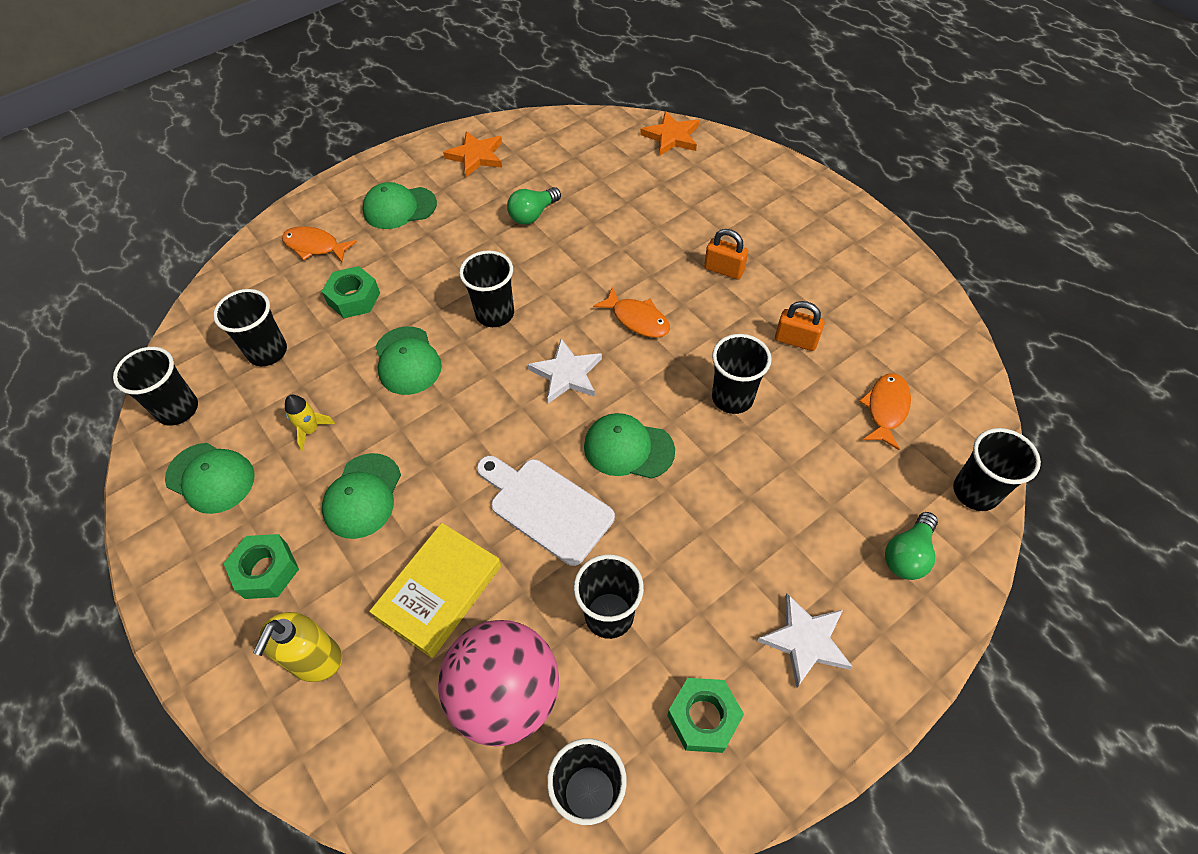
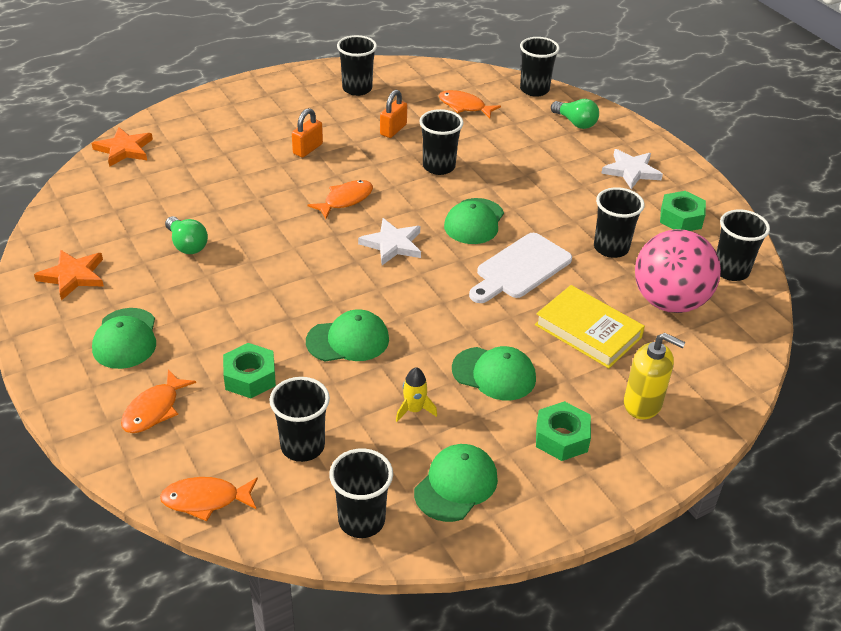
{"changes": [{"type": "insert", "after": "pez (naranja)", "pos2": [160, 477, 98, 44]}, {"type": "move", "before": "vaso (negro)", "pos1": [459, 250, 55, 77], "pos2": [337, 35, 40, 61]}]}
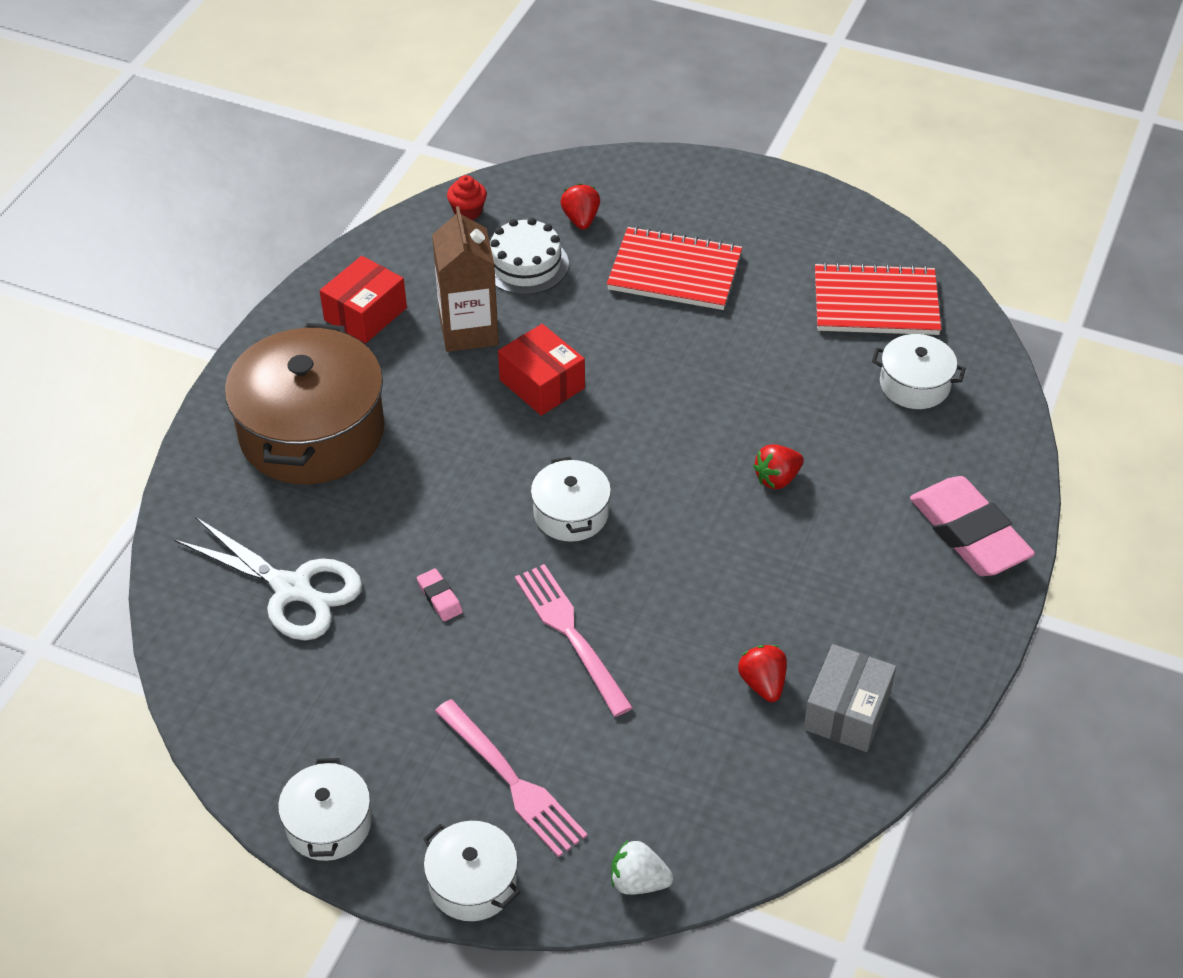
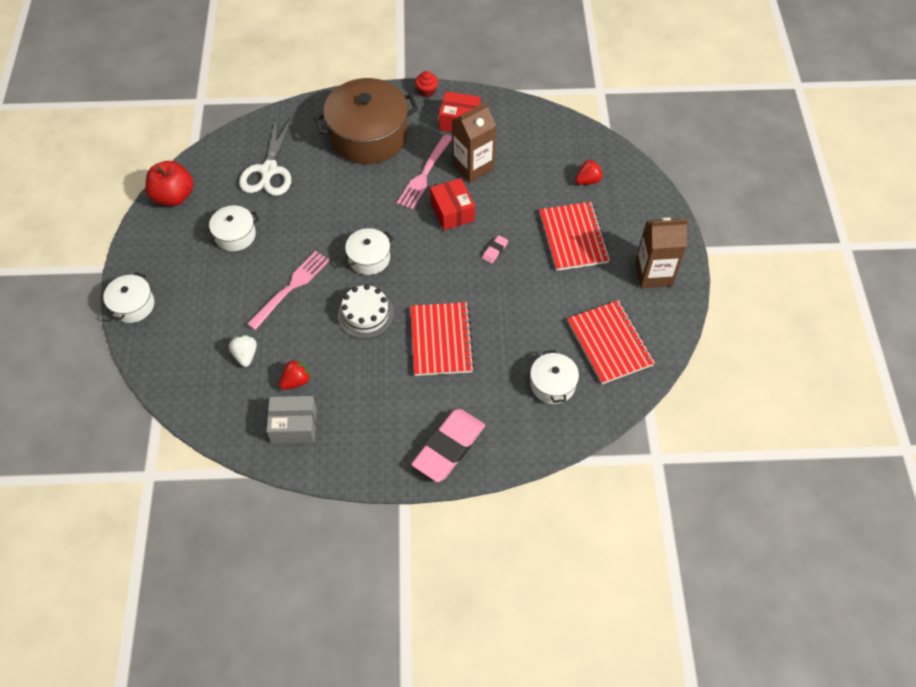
{"changes": [{"type": "insert", "after": "manzana (rojo)", "pos2": [145, 161, 48, 45]}, {"type": "move", "before": "olla (blanco)", "pos1": [278, 758, 94, 103], "pos2": [205, 206, 54, 45]}, {"type": "move", "before": "fresa (blanco)", "pos1": [611, 840, 62, 55], "pos2": [229, 335, 28, 32]}, {"type": "move", "before": "tarta (blanco)", "pos1": [490, 218, 79, 77], "pos2": [338, 284, 56, 55]}, {"type": "move", "before": "tenedor (rosa)", "pos1": [435, 699, 153, 158], "pos2": [397, 134, 55, 76]}, {"type": "replace", "before": "fresa (rojo)", "after": "cuaderno (rojo)", "pos1": [753, 444, 51, 45], "pos2": [410, 302, 65, 74]}, {"type": "move", "before": "magdalena (rojo)", "pos1": [447, 175, 40, 45], "pos2": [415, 71, 23, 26]}, {"type": "rotate", "before": "caja (rojo)", "pos1": [498, 324, 87, 92], "pos2": [430, 178, 45, 53], "turn": -45}, {"type": "move", "before": "goma de borrar (rosa)", "pos1": [417, 569, 46, 52], "pos2": [482, 235, 26, 29]}, {"type": "insert", "after": "cartón de leche (marrón)", "pos2": [635, 218, 53, 70]}]}
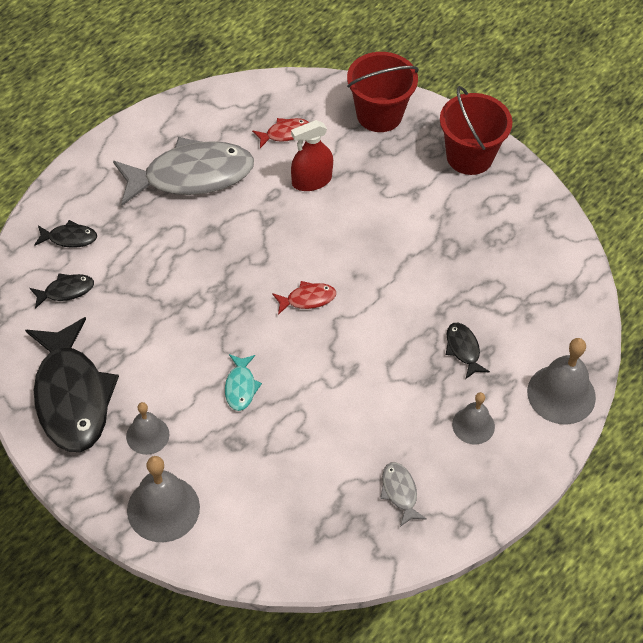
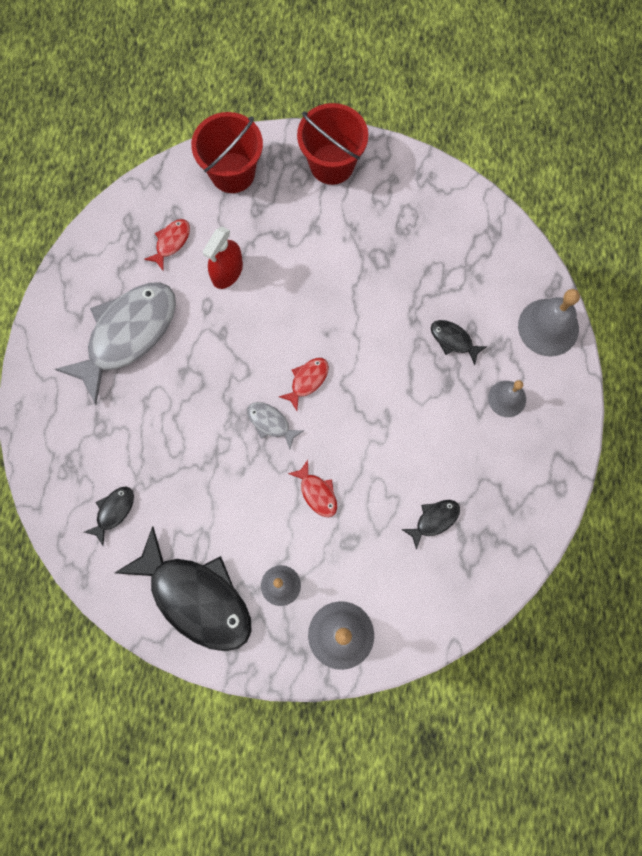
{"changes": [{"type": "move", "before": "pez (gris)", "pos1": [380, 462, 47, 65], "pos2": [247, 402, 57, 47]}, {"type": "recolor", "before": "pez (turquesa)", "after": "pez (rojo)", "pos1": [225, 354, 37, 57], "pos2": [288, 460, 49, 57]}, {"type": "move", "before": "pez (negro)", "pos1": [34, 220, 63, 28], "pos2": [401, 500, 59, 50]}]}
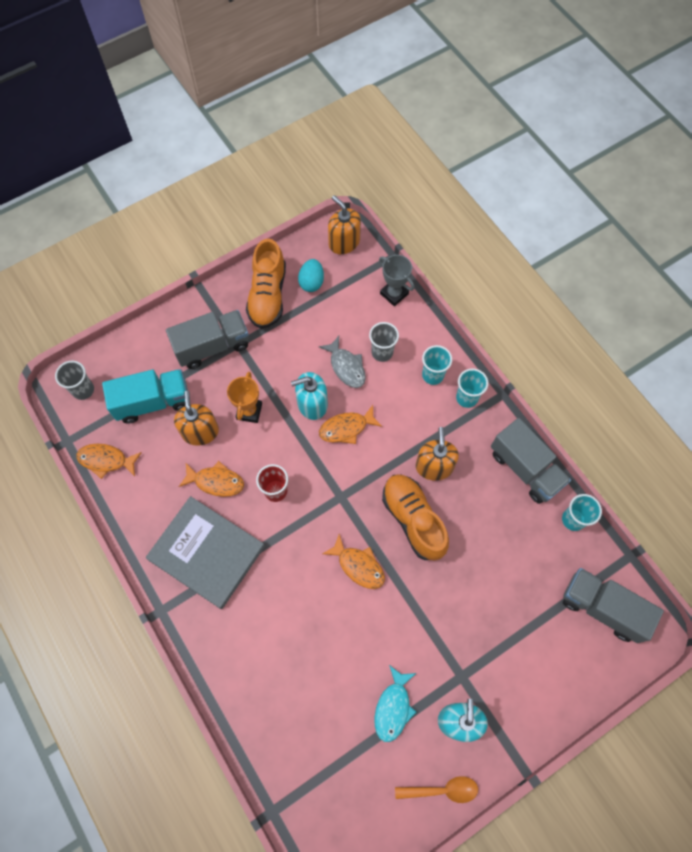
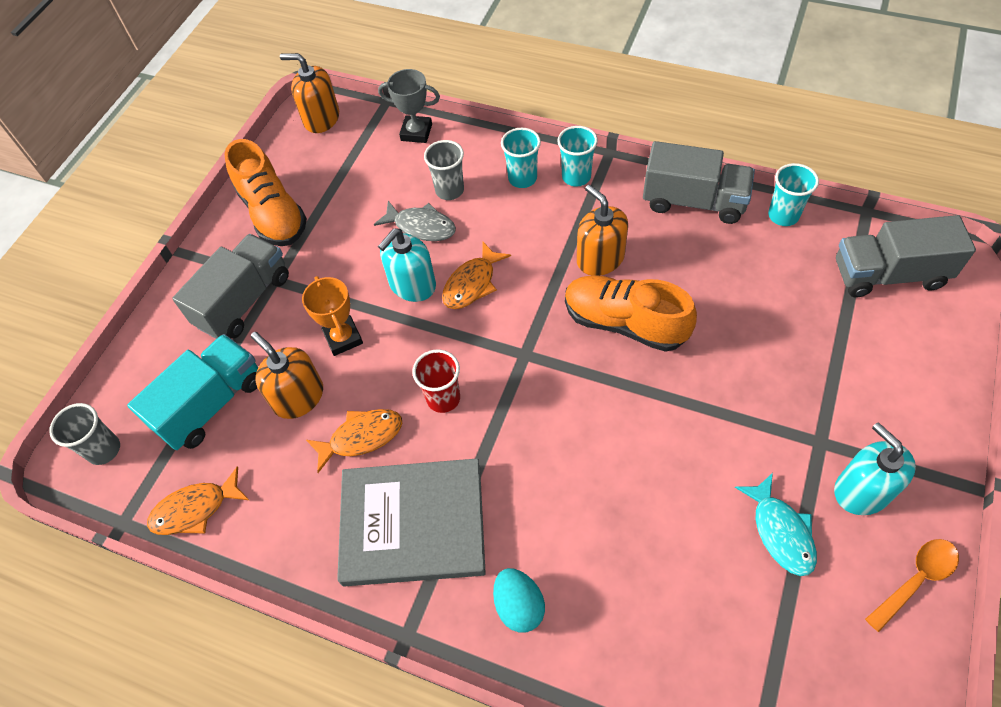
{"changes": [{"type": "move", "before": "huevo (turquesa)", "pos1": [298, 259, 26, 33], "pos2": [493, 568, 52, 65]}, {"type": "delete", "before": "pez (naranja)", "pos1": [323, 534, 62, 55]}]}
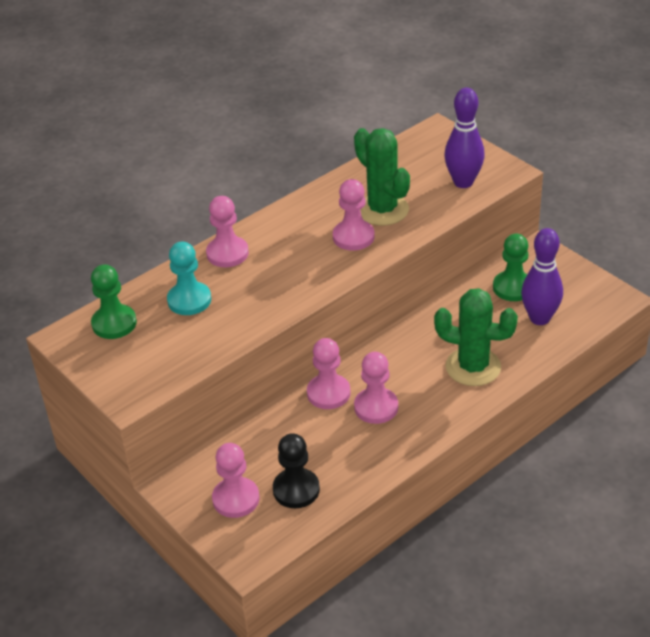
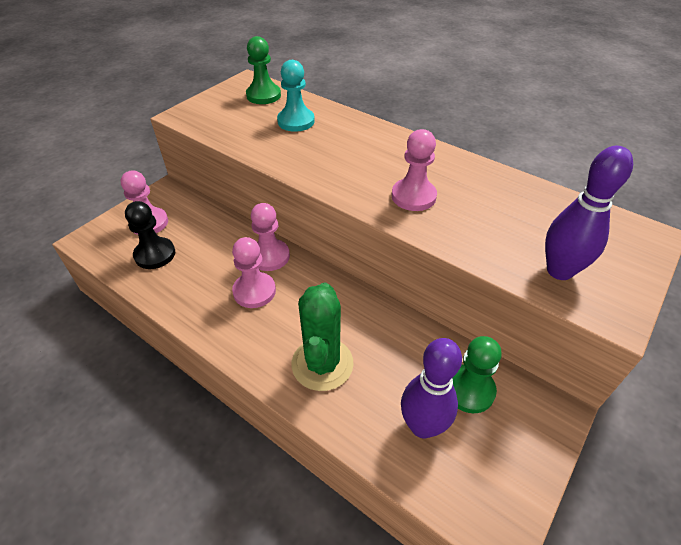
{"changes": [{"type": "delete", "before": "peón (rosa)", "pos1": [206, 196, 43, 71]}, {"type": "delete", "before": "cactus (verde)", "pos1": [354, 128, 56, 98]}]}
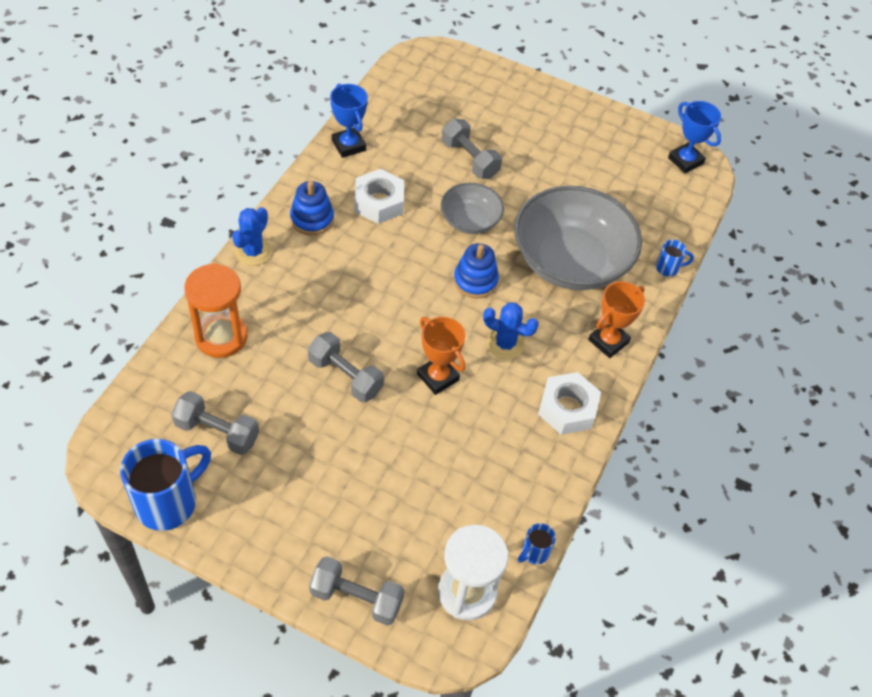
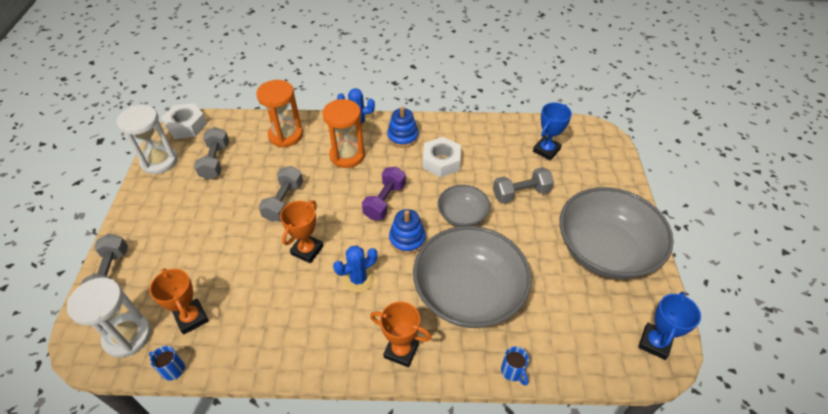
{"changes": [{"type": "replace", "before": "taza (azul)", "after": "reloj de arena (blanco)", "pos1": [120, 439, 91, 92], "pos2": [117, 105, 61, 69]}, {"type": "insert", "after": "trofeo (naranja)", "pos2": [149, 268, 60, 67]}, {"type": "move", "before": "tuerca (blanco)", "pos1": [538, 372, 63, 63], "pos2": [162, 103, 45, 36]}, {"type": "insert", "after": "reloj de arena (naranja)", "pos2": [322, 99, 43, 69]}, {"type": "rotate", "before": "cactus (azul)", "pos1": [483, 302, 56, 57], "pos2": [333, 245, 44, 48], "turn": 60}, {"type": "insert", "after": "mancuerna (morado)", "pos2": [362, 166, 44, 54]}, {"type": "rotate", "before": "mancuerna (gris)", "pos1": [442, 119, 60, 60], "pos2": [493, 167, 61, 36], "turn": 45}, {"type": "move", "before": "trofeo (azul)", "pos1": [330, 84, 38, 74], "pos2": [533, 102, 39, 59]}, {"type": "insert", "after": "cuenco (gris)", "pos2": [559, 187, 115, 92]}]}
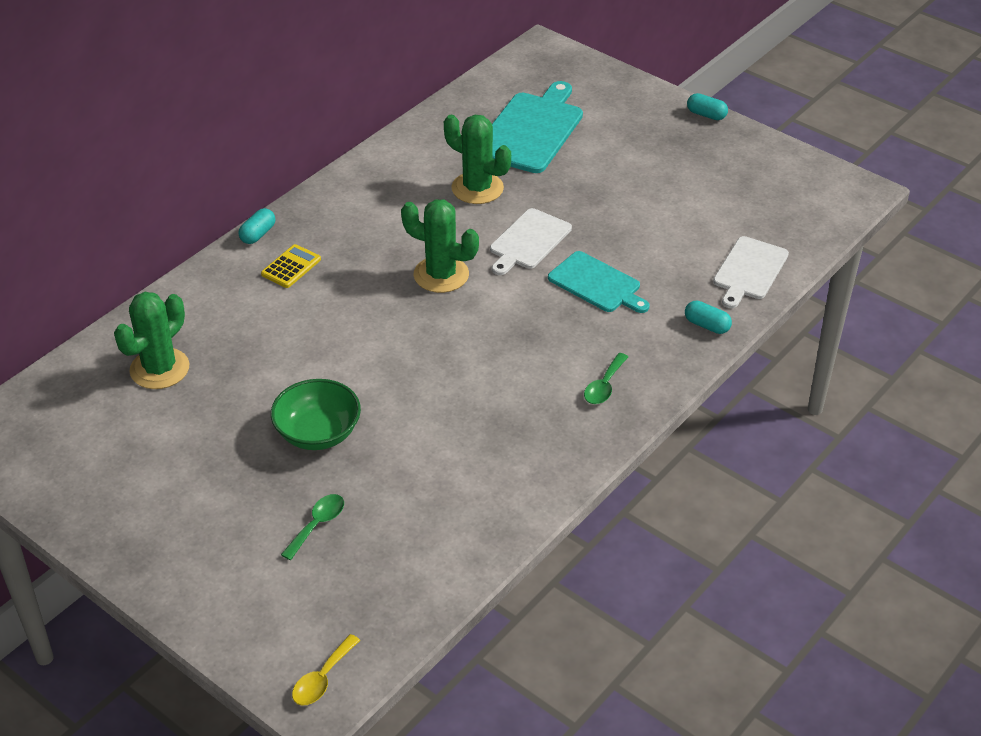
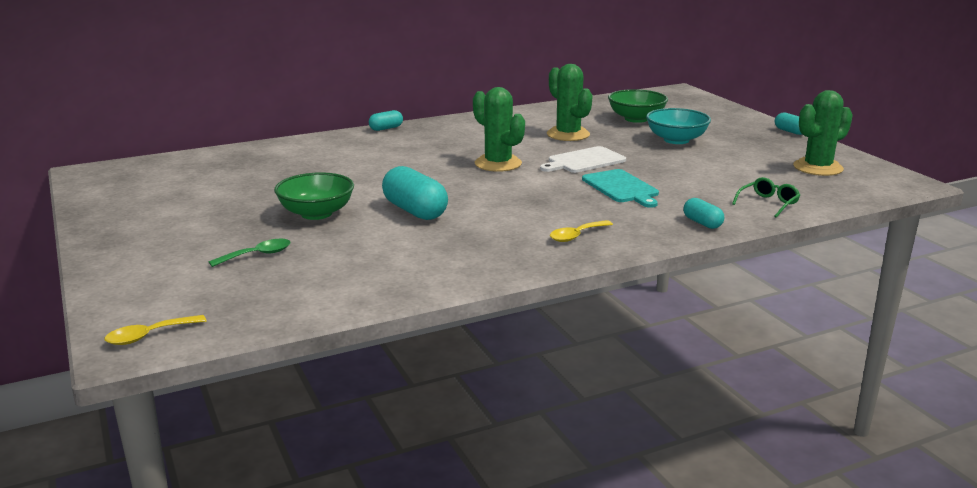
{"changes": [{"type": "insert", "after": "cápsula (turquesa)", "pos2": [382, 166, 66, 54]}, {"type": "recolor", "before": "cuchara (verde)", "after": "cuchara (amarillo)", "pos1": [584, 353, 44, 51], "pos2": [550, 220, 63, 22]}, {"type": "replace", "before": "tabla de cortar (turquesa)", "after": "cuenco (verde)", "pos1": [492, 81, 91, 92], "pos2": [608, 89, 60, 34]}, {"type": "insert", "after": "cuenco (turquesa)", "pos2": [646, 108, 65, 36]}, {"type": "replace", "before": "tabla de cortar (blanco)", "after": "gafas (verde)", "pos1": [713, 236, 76, 72], "pos2": [732, 177, 68, 41]}, {"type": "move", "before": "cactus (verde)", "pos1": [114, 292, 76, 97], "pos2": [793, 90, 60, 86]}, {"type": "delete", "before": "calculadora (amarillo)", "pos1": [261, 244, 60, 44]}]}
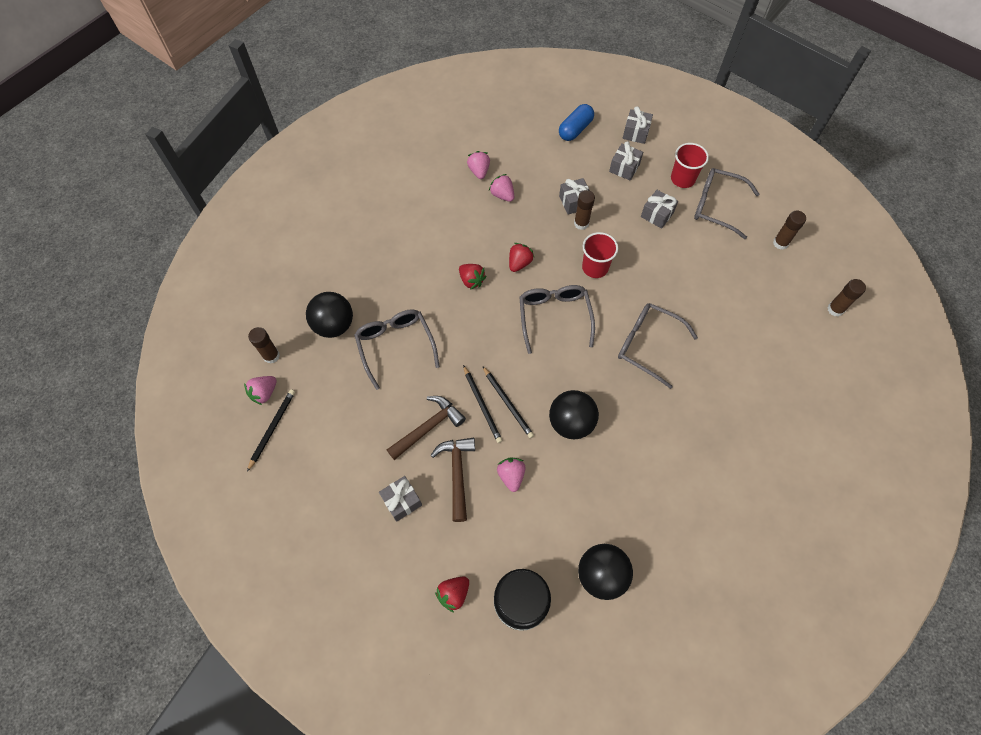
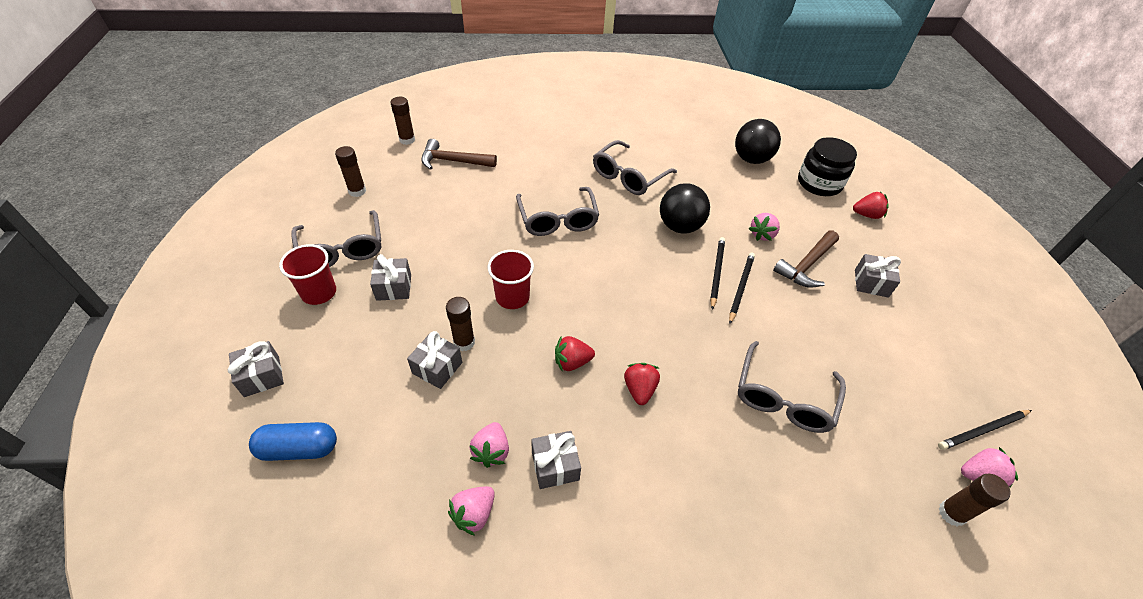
{"changes": [{"type": "move", "before": "martillo (marrón)", "pos1": [387, 396, 79, 64], "pos2": [421, 139, 76, 31]}, {"type": "move", "before": "regalo (gris)", "pos1": [609, 141, 34, 40], "pos2": [531, 431, 50, 58]}, {"type": "move", "before": "gafas (gris)", "pos1": [519, 285, 76, 69], "pos2": [593, 140, 84, 55]}, {"type": "delete", "before": "pelota (negro)", "pos1": [306, 292, 47, 46]}]}
